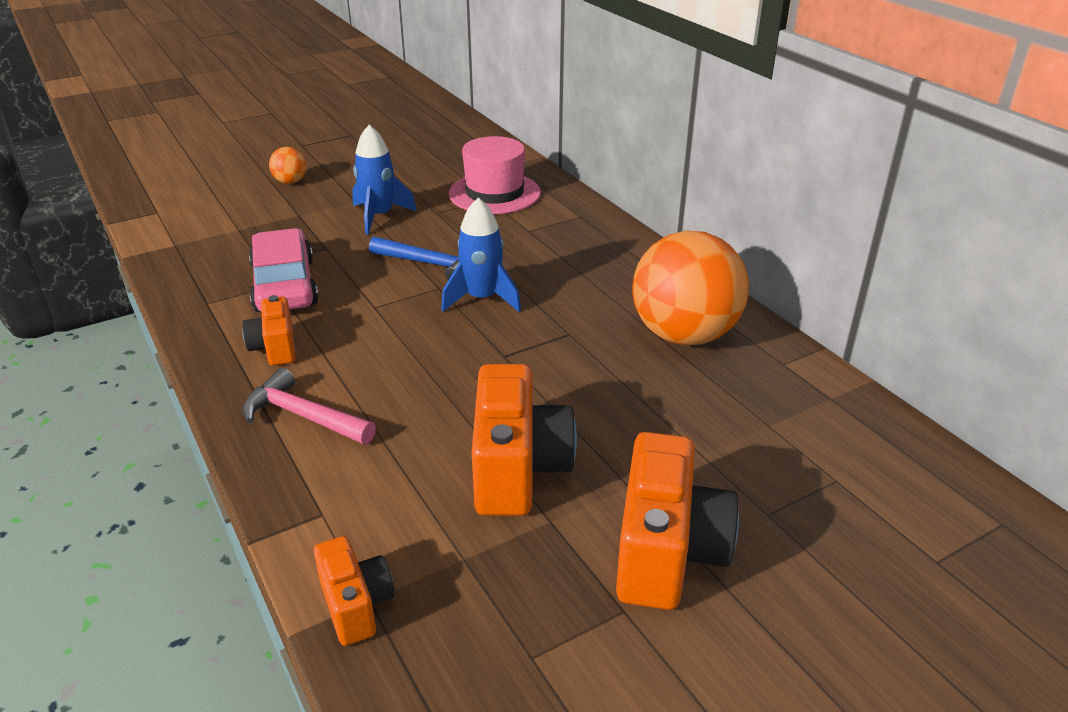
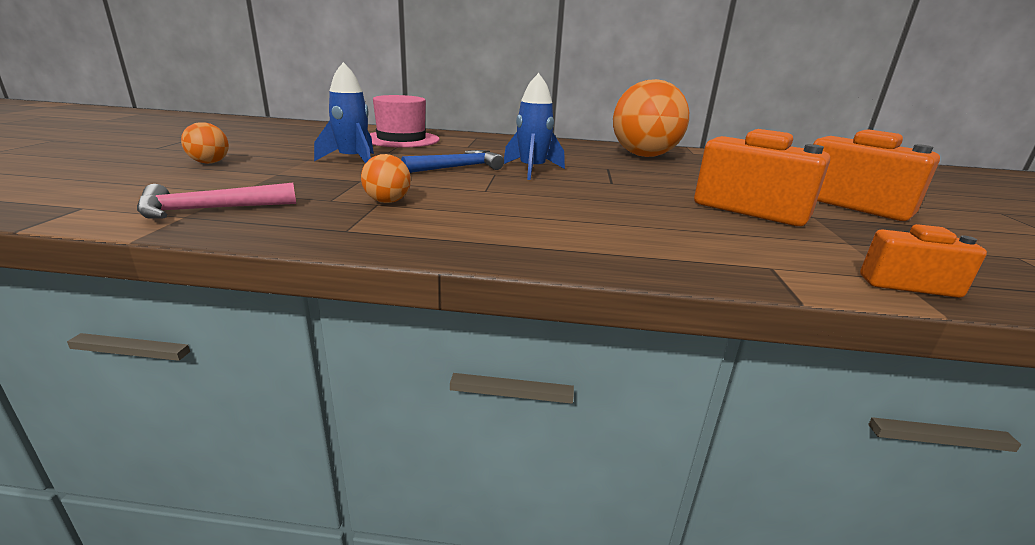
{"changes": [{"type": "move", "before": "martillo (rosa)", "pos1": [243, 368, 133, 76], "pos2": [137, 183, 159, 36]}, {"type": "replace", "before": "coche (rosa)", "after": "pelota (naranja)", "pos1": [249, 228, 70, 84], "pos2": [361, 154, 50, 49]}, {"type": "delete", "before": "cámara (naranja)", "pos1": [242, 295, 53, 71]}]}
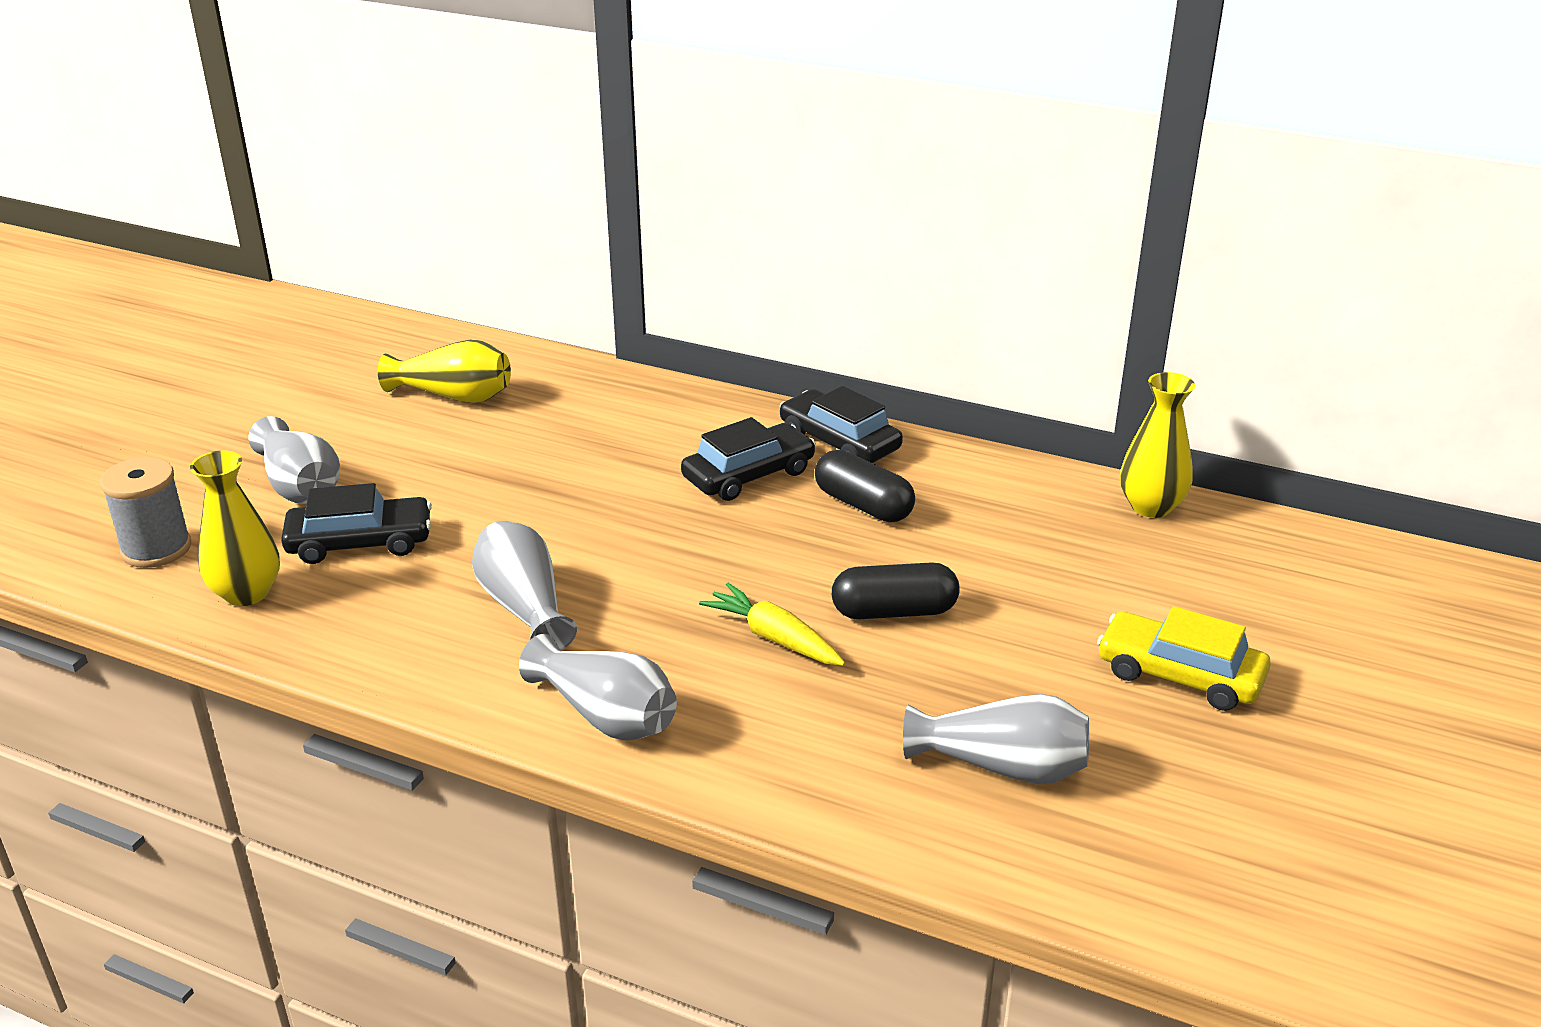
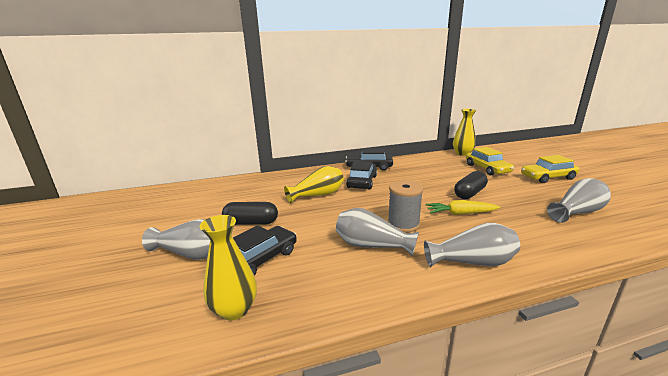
{"changes": [{"type": "move", "before": "cápsula (negro)", "pos1": [815, 450, 100, 72], "pos2": [222, 202, 56, 23]}, {"type": "move", "before": "florero (amarillo)", "pos1": [378, 340, 133, 63], "pos2": [284, 166, 60, 37]}, {"type": "move", "before": "carrete (gris)", "pos1": [100, 457, 92, 111], "pos2": [388, 180, 35, 53]}, {"type": "insert", "after": "coche (amarillo)", "pos2": [466, 147, 48, 28]}]}
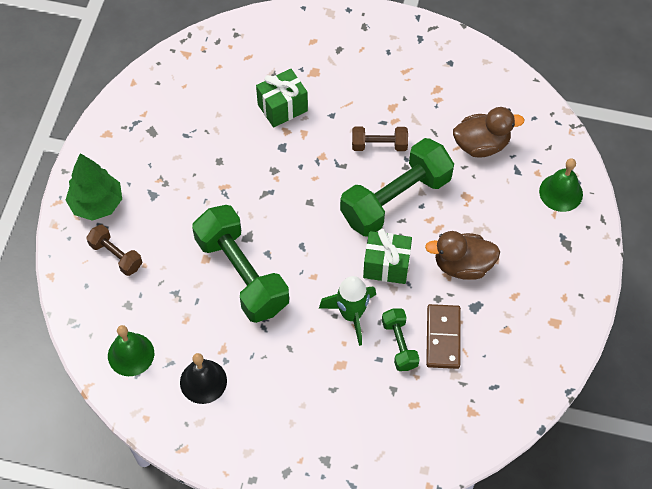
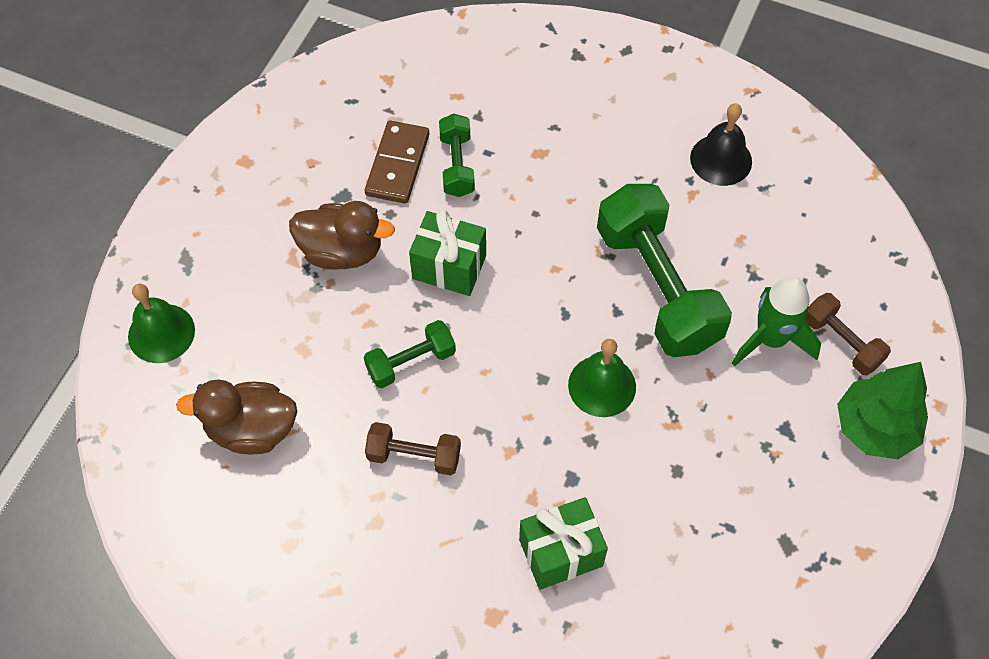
{"changes": [{"type": "resize", "before": "mancuerna (verde)", "pos1": [340, 138, 114, 99], "pos2": [364, 320, 92, 68], "scale": 0.5}, {"type": "move", "before": "campana (verde)", "pos1": [108, 325, 46, 51], "pos2": [568, 339, 68, 78]}, {"type": "move", "before": "cohete (verde)", "pos1": [319, 276, 57, 70], "pos2": [732, 277, 89, 90]}]}
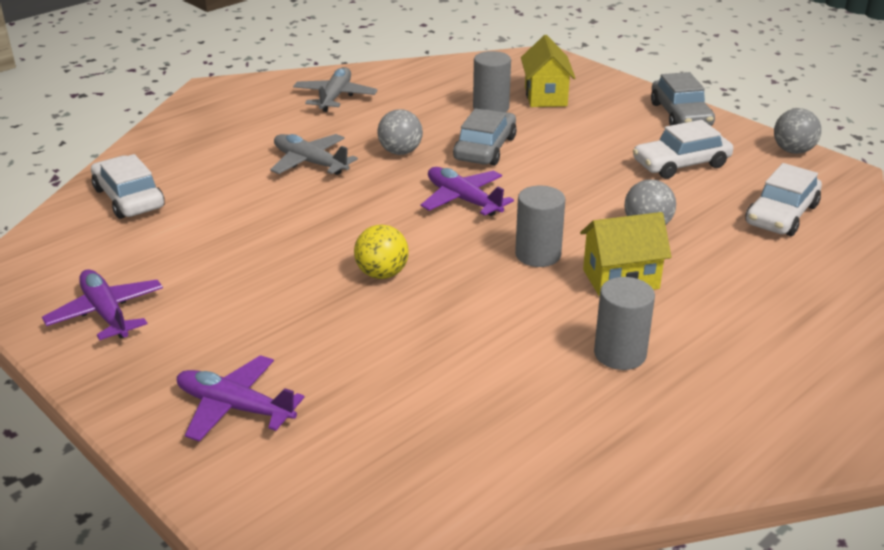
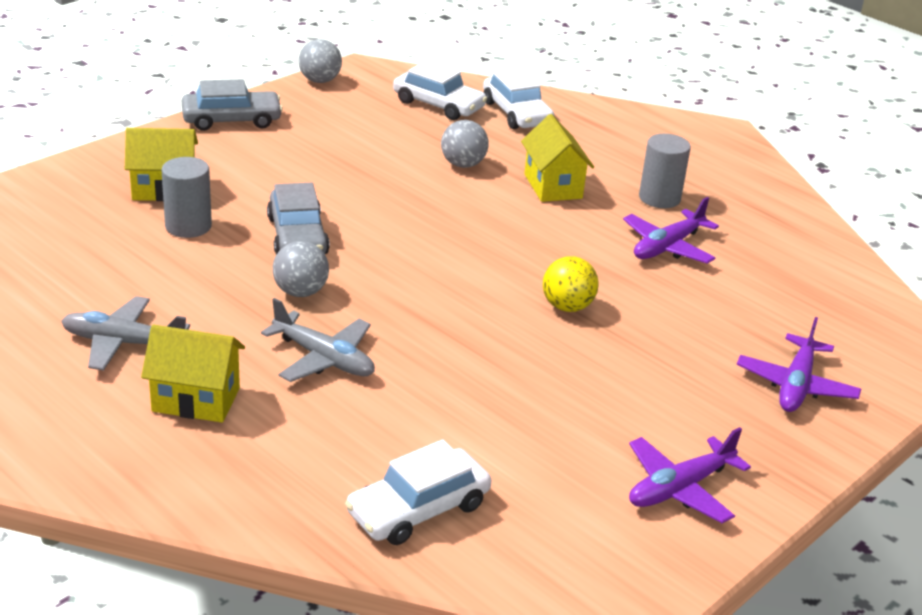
{"changes": [{"type": "insert", "after": "casa (amarillo)", "pos2": [141, 325, 104, 98]}, {"type": "rotate", "before": "avión (gris)", "pos1": [270, 134, 88, 41], "pos2": [261, 298, 114, 84], "turn": -90}, {"type": "rotate", "before": "coche (gris)", "pos1": [453, 108, 64, 58], "pos2": [267, 183, 63, 72], "turn": -120}, {"type": "move", "before": "coche (blanco)", "pos1": [633, 120, 100, 59], "pos2": [483, 68, 71, 61]}, {"type": "move", "before": "avión (morado)", "pos1": [421, 167, 93, 49], "pos2": [623, 197, 96, 67]}, {"type": "delete", "before": "cilindro (gris)", "pos1": [515, 186, 50, 81]}]}
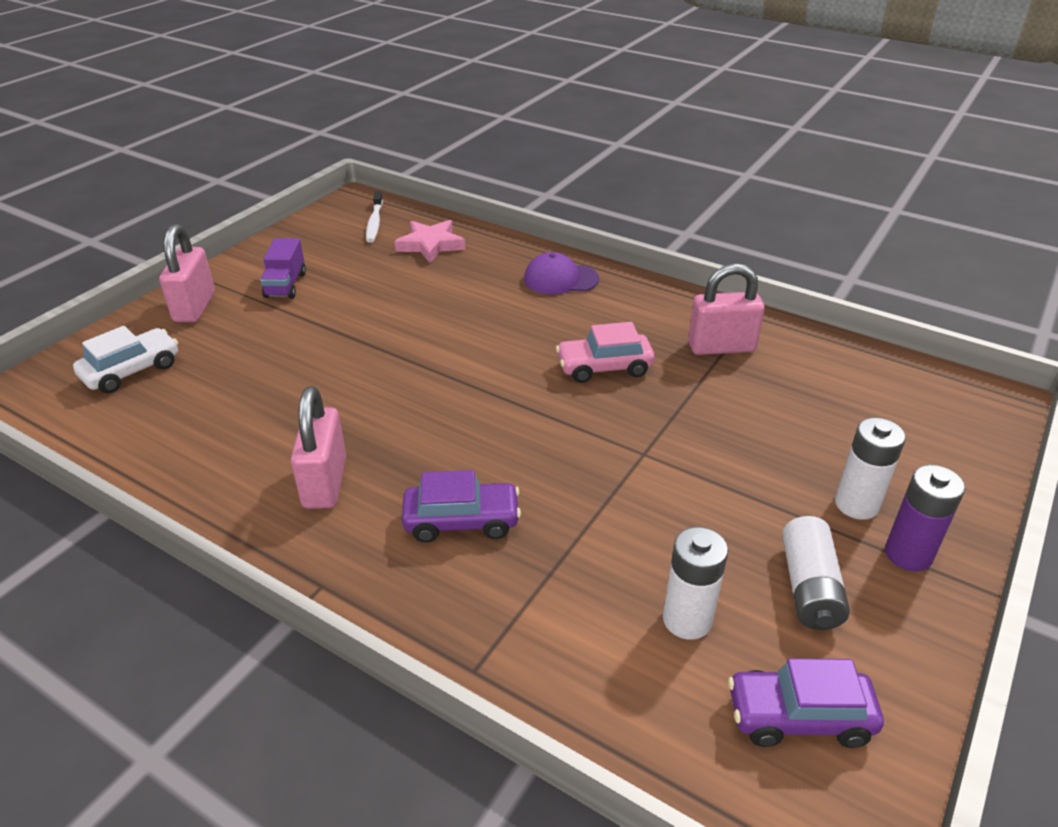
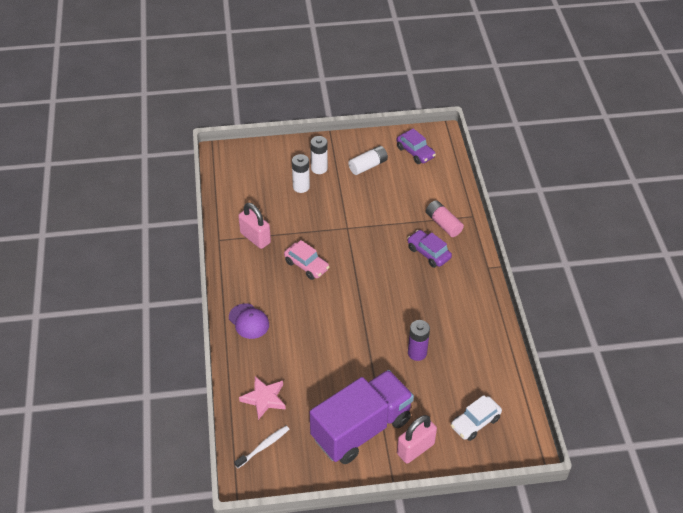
{"changes": [{"type": "move", "before": "pila (blanco)", "pos1": [663, 527, 65, 113], "pos2": [292, 154, 18, 39]}, {"type": "resize", "before": "camión (morado)", "pos1": [260, 238, 46, 61], "pos2": [310, 370, 104, 94], "scale": 2.41}, {"type": "move", "before": "pila (morado)", "pos1": [885, 465, 80, 106], "pos2": [408, 320, 22, 41]}, {"type": "insert", "after": "pila (rosa)", "pos2": [426, 200, 38, 37]}, {"type": "rotate", "before": "coche (blanco)", "pos1": [73, 326, 105, 68], "pos2": [451, 395, 51, 46], "turn": -45}, {"type": "delete", "before": "candado (rosa)", "pos1": [291, 386, 55, 123]}]}
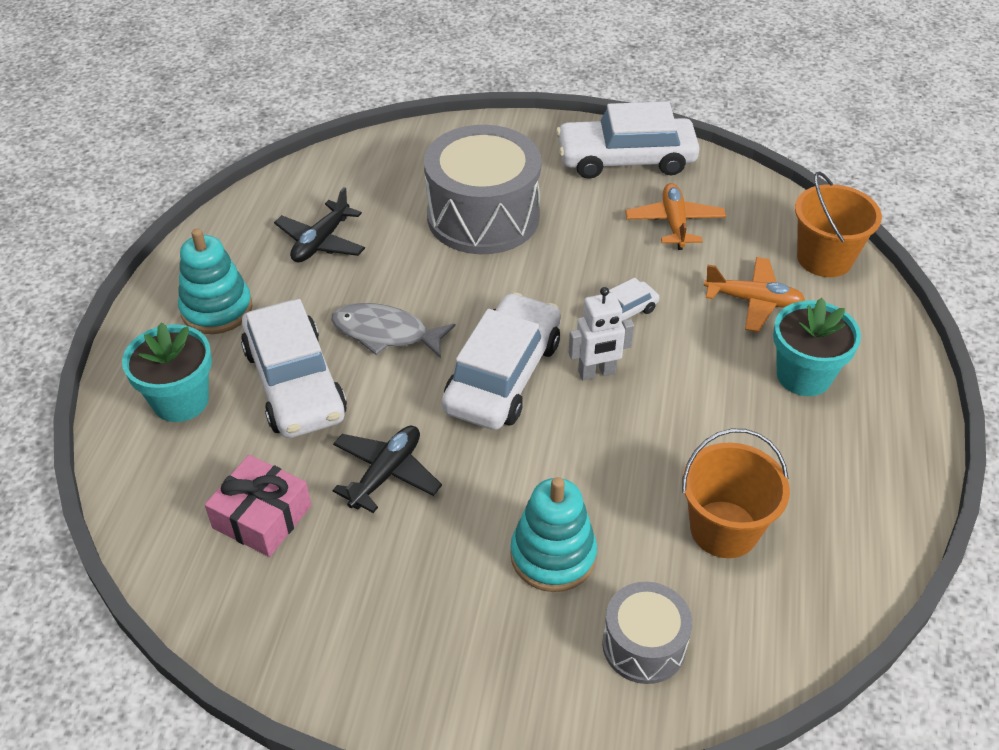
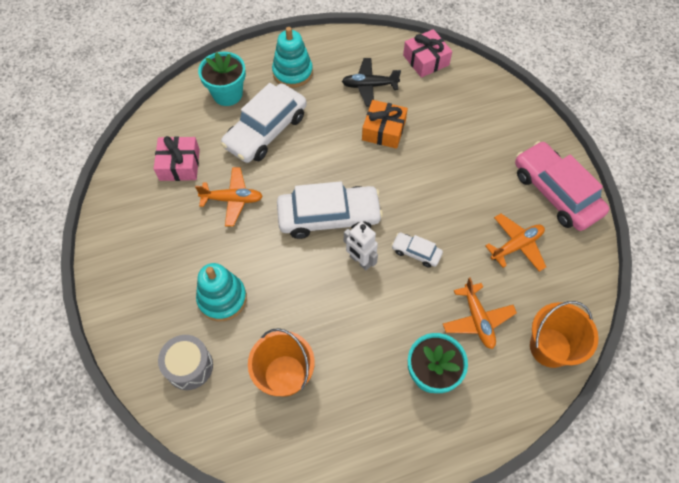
{"changes": [{"type": "recolor", "before": "avión (negro)", "after": "avión (naranja)", "pos1": [332, 426, 110, 87], "pos2": [195, 167, 68, 60]}, {"type": "insert", "after": "regalo (naranja)", "pos2": [362, 100, 46, 49]}, {"type": "insert", "after": "regalo (rosa)", "pos2": [403, 29, 49, 49]}, {"type": "recolor", "before": "coche (blanco)", "after": "coche (rosa)", "pos1": [556, 102, 144, 77], "pos2": [515, 141, 95, 90]}, {"type": "delete", "before": "pez (gris)", "pos1": [331, 303, 124, 55]}, {"type": "delete", "before": "tambor (gris)", "pos1": [424, 125, 118, 129]}]}
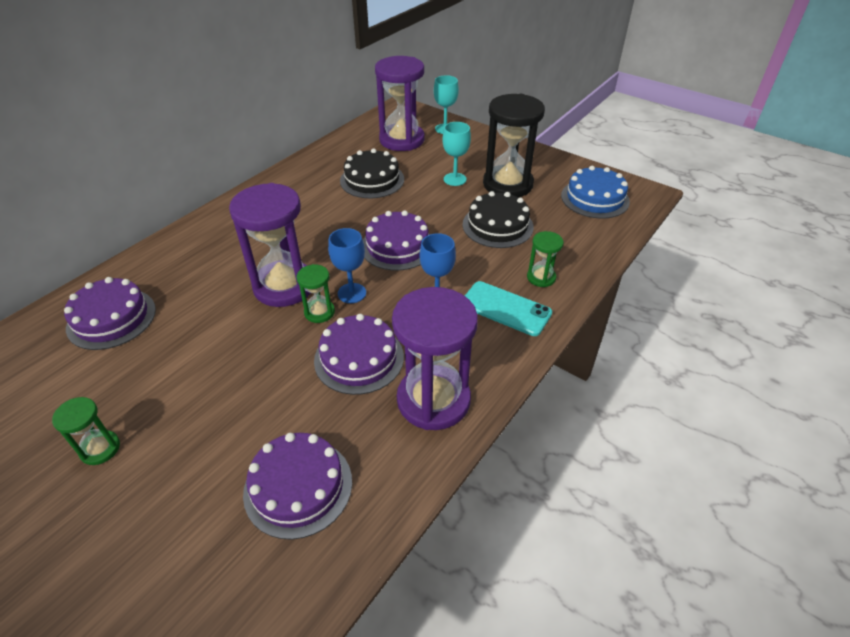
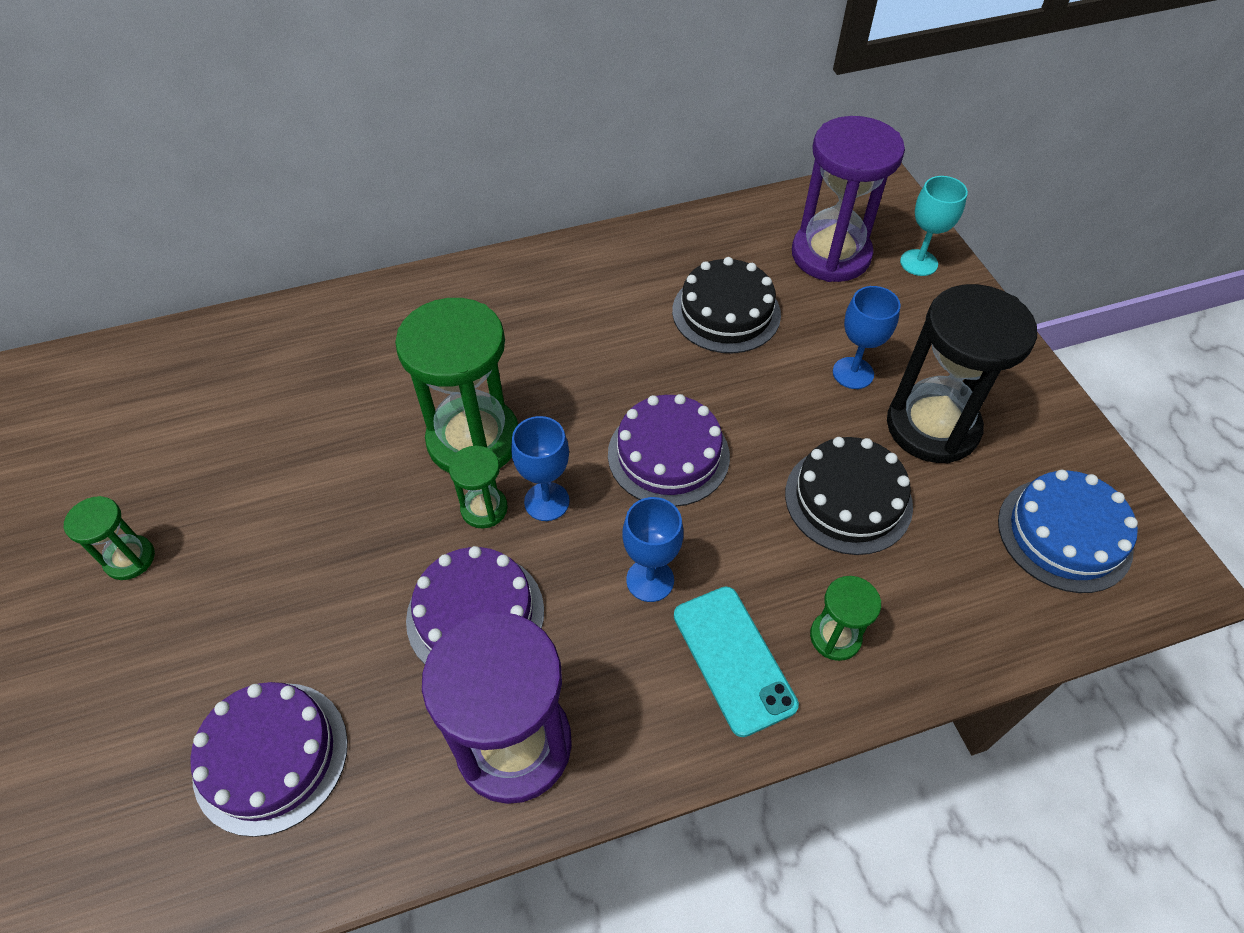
{"changes": [{"type": "recolor", "before": "reloj de arena (morado)", "after": "reloj de arena (verde)", "pos1": [229, 183, 81, 124], "pos2": [395, 298, 123, 175]}, {"type": "recolor", "before": "copa (turquesa)", "after": "copa (azul)", "pos1": [442, 122, 29, 64], "pos2": [833, 286, 68, 103]}, {"type": "delete", "before": "tarta (morado)", "pos1": [64, 277, 92, 73]}]}
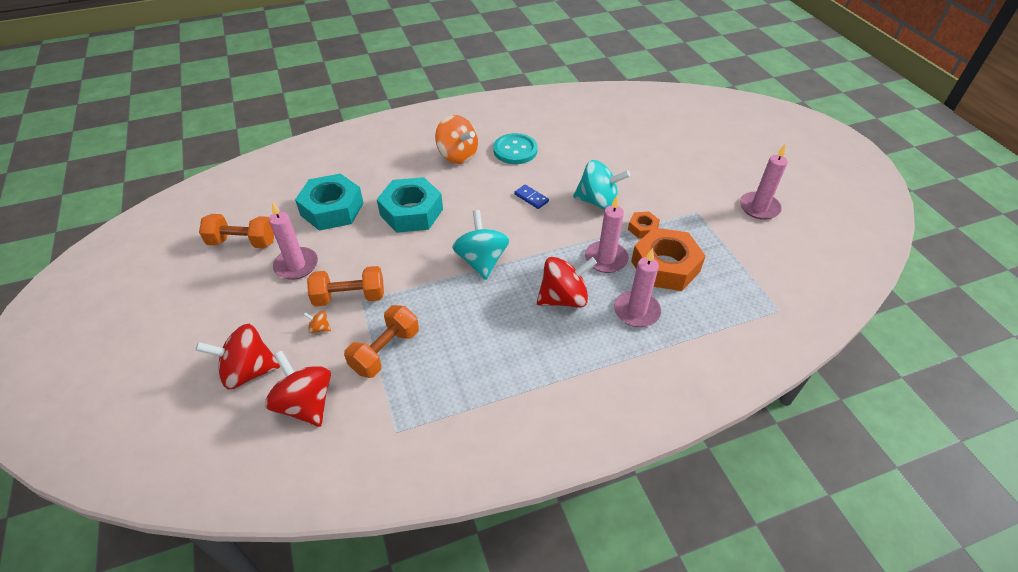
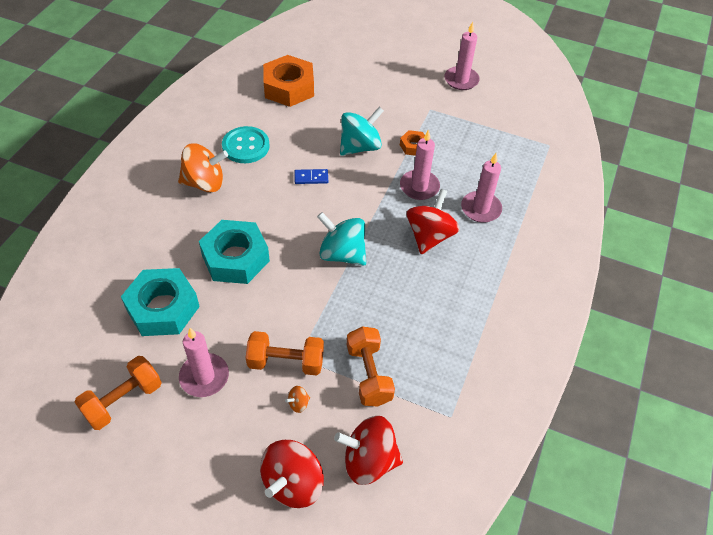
{"changes": [{"type": "rotate", "before": "mancuerna (naranja)", "pos1": [307, 266, 77, 41], "pos2": [246, 331, 78, 45], "turn": 60}, {"type": "move", "before": "tuerca (naranja)", "pos1": [631, 227, 75, 64], "pos2": [263, 55, 51, 52]}]}
